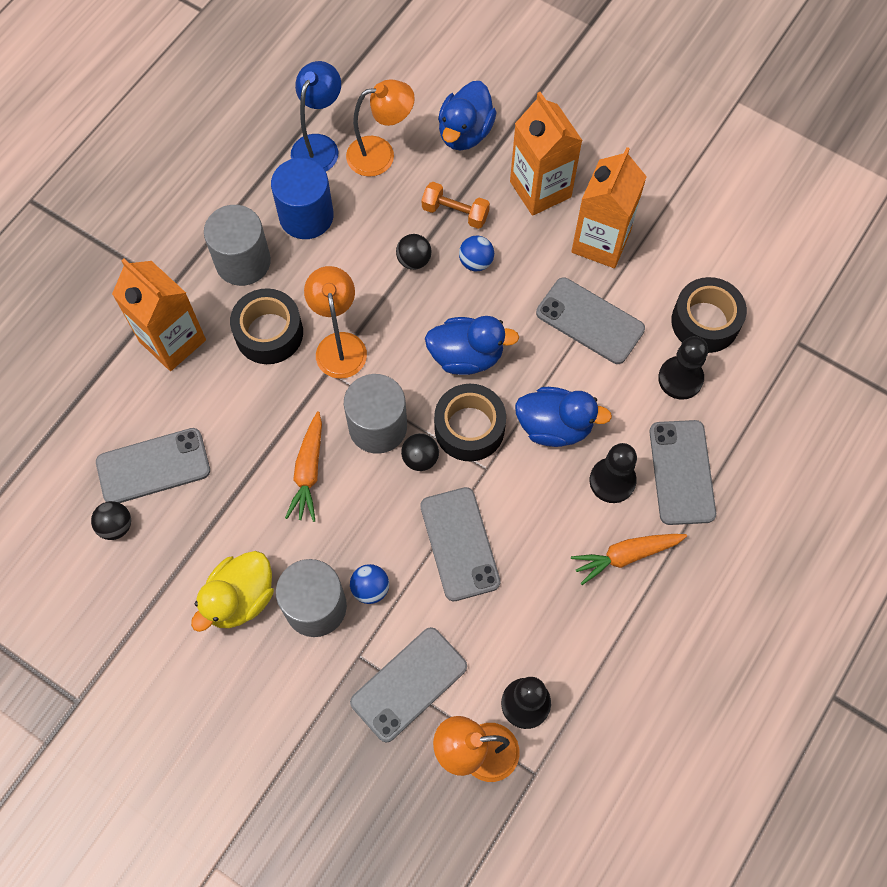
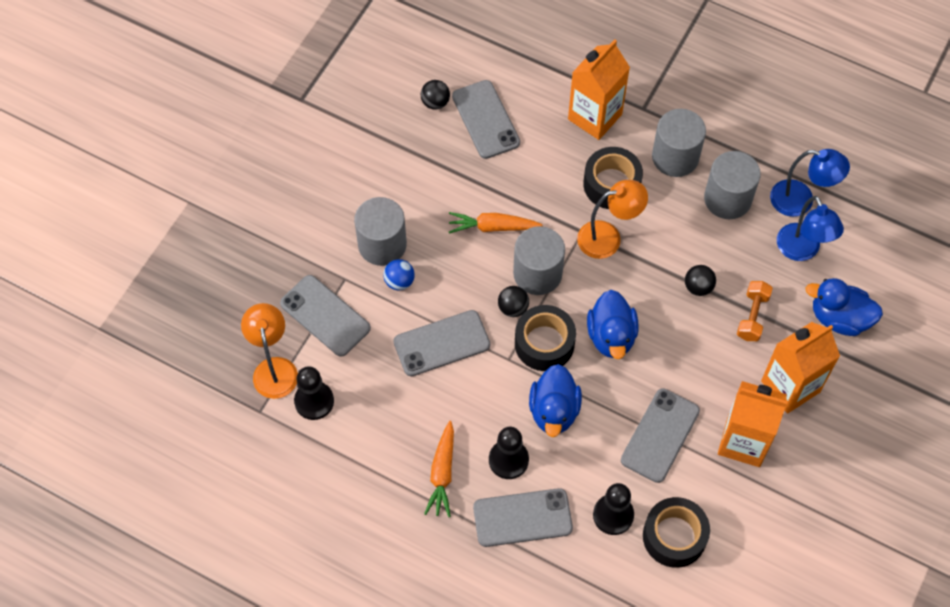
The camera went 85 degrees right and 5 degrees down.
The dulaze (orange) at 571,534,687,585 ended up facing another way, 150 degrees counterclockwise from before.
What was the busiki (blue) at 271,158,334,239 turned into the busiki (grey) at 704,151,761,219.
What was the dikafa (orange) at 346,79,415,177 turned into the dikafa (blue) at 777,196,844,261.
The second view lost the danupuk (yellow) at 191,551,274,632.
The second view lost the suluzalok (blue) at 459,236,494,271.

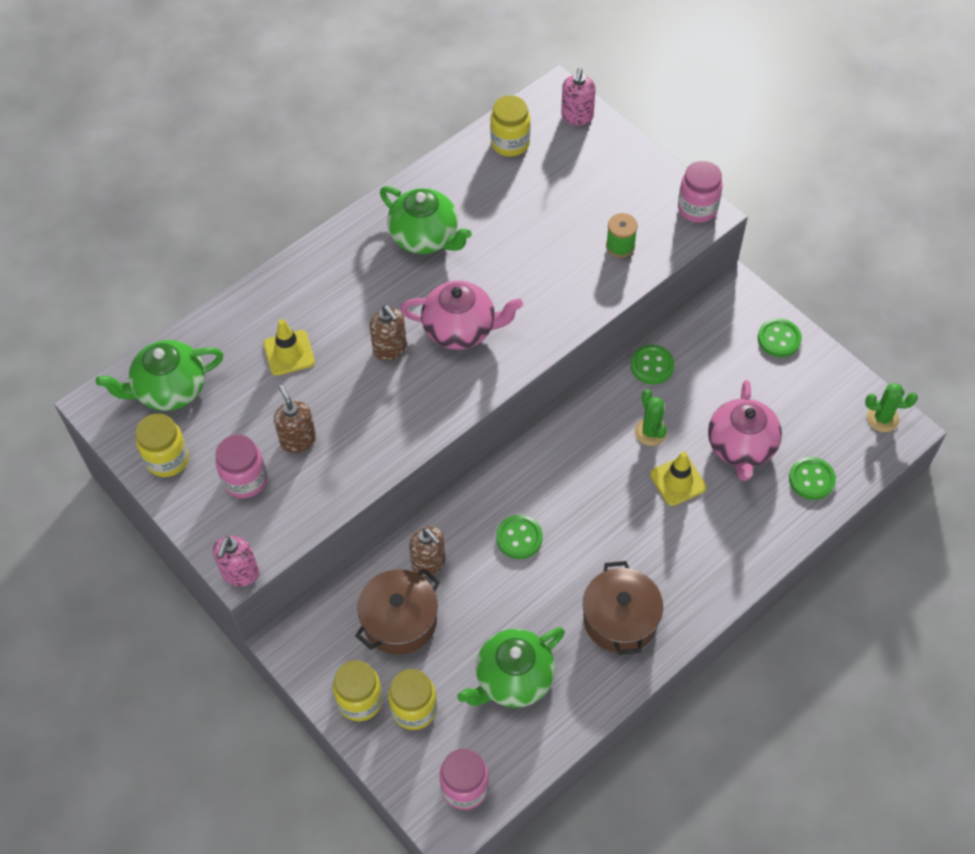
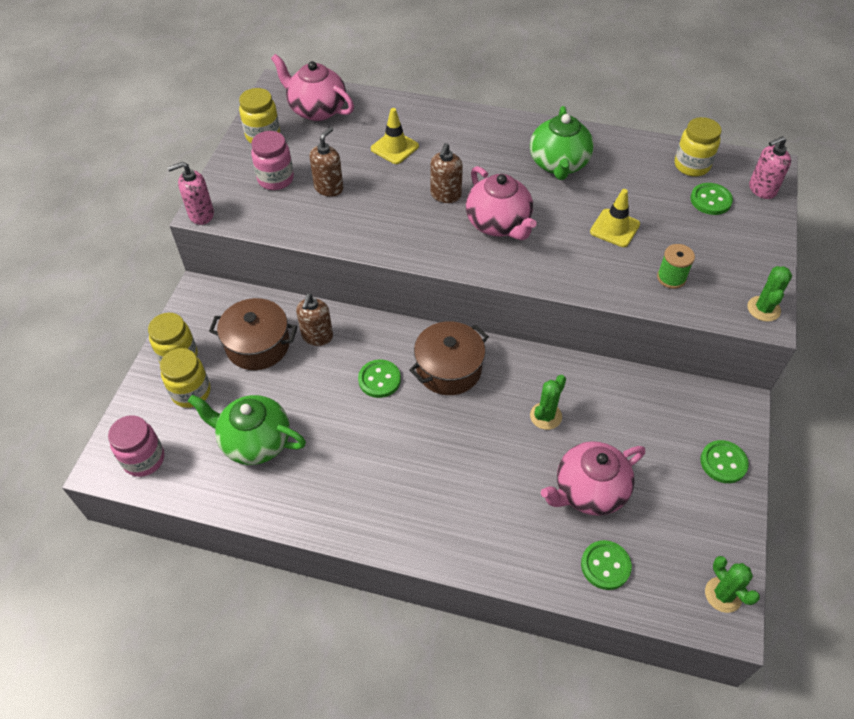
The camera went 55 degrees right and 5 degrees down.
What was the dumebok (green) at 96,340,223,411 turned into the dumebok (pink) at 271,54,354,121.
The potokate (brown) ended up elsewhere, having gone from 583,561,663,655 to 409,322,489,395.
The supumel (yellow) ended up elsewhere, having gone from 650,451,707,506 to 590,189,640,247.
The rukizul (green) ended up elsewhere, having gone from 631,345,675,384 to 690,183,733,215.
Where the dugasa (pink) stood at 678,161,723,223, the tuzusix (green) came to stand at 747,266,792,322.

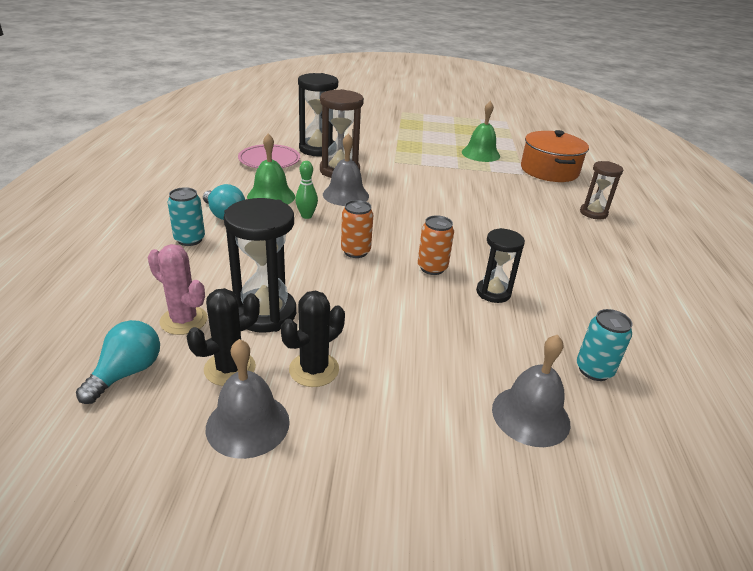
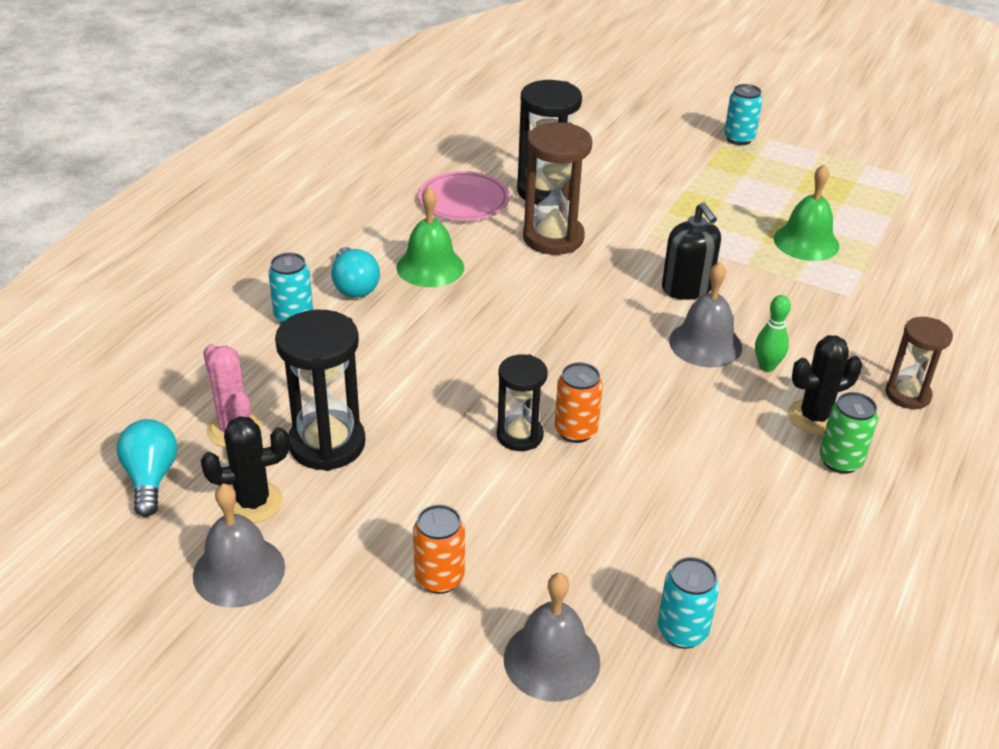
The camera went 25 degrees right and 5 degrees up.
The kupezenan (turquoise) at 76,320,160,404 ended up facing another way, 60 degrees counterclockwise from before.
The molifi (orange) ended up elsewhere, having gone from 341,200,373,258 to 413,504,465,594.
The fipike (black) ended up elsewhere, having gone from 476,228,525,303 to 497,354,548,451.
The second view gained the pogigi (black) at 662,202,721,300.
The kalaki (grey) ended up elsewhere, having gone from 323,134,369,206 to 669,262,742,367.
The second view gained the molifi (turquoise) at 724,84,762,145.
The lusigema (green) ended up elsewhere, having gone from 295,161,318,219 to 755,295,791,372.
The tuzusix (black) ended up elsewhere, having gone from 281,291,345,387 to 788,335,862,435.
The second view gained the molifi (green) at 820,392,878,474.
The second view lost the potokate (orange) at 521,130,589,182.

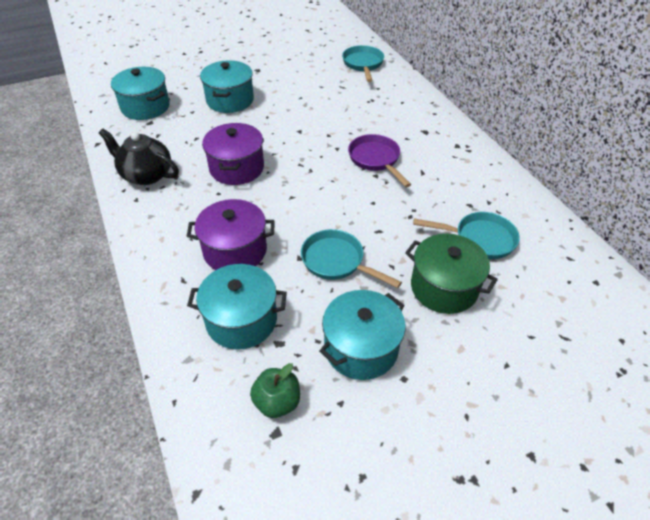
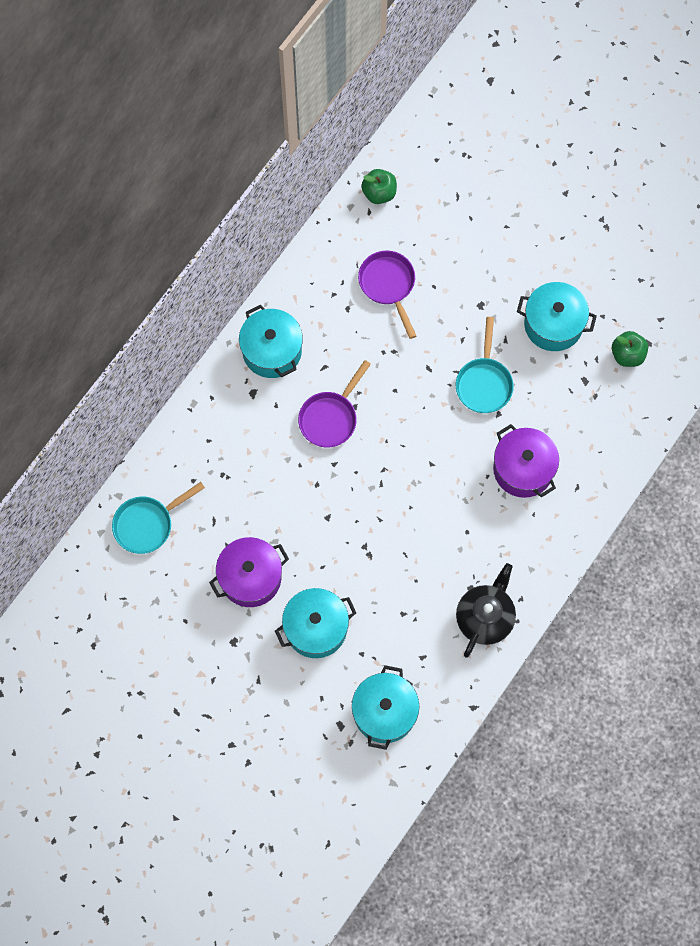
The camera went 120 degrees left and 25 degrees up.
The potokate (purple) ended up elsewhere, having gone from 202,123,264,185 to 209,537,289,607.
The potokate (turquoise) ended up elsewhere, having gone from 187,264,287,350 to 239,305,303,378.
What was the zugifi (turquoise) at 413,212,520,259 turned into the zugifi (purple) at 358,250,416,339.
The second view gained the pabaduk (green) at 361,169,397,204.
The dumebok (black) at 99,129,179,185 ended up facing another way, 150 degrees counterclockwise from before.
The second view lost the potokate (green) at 405,234,498,314.

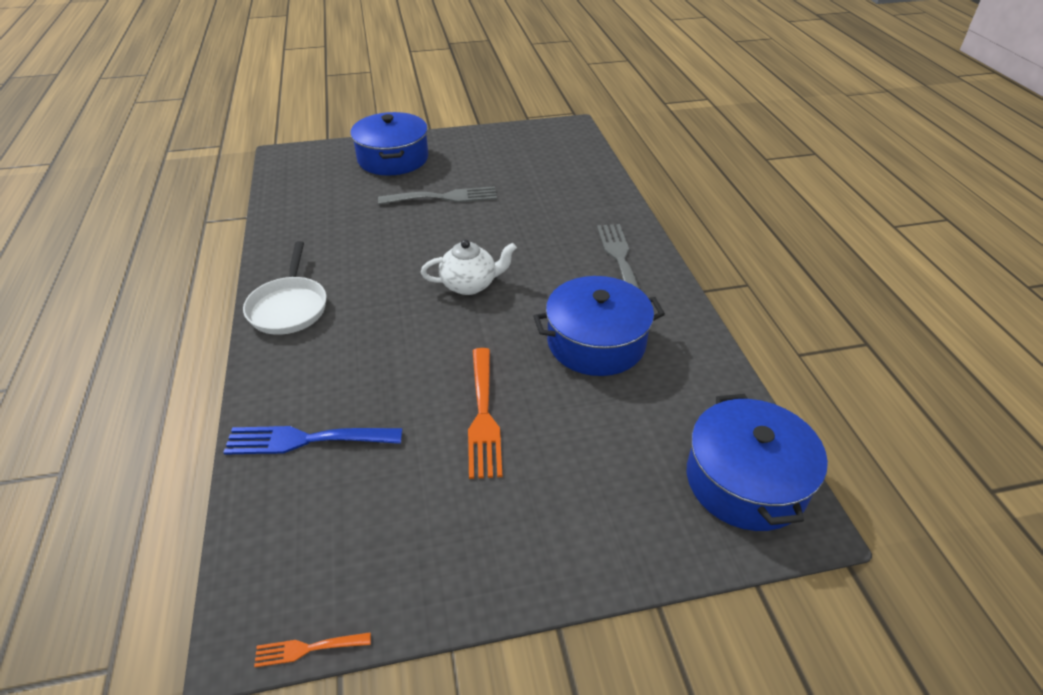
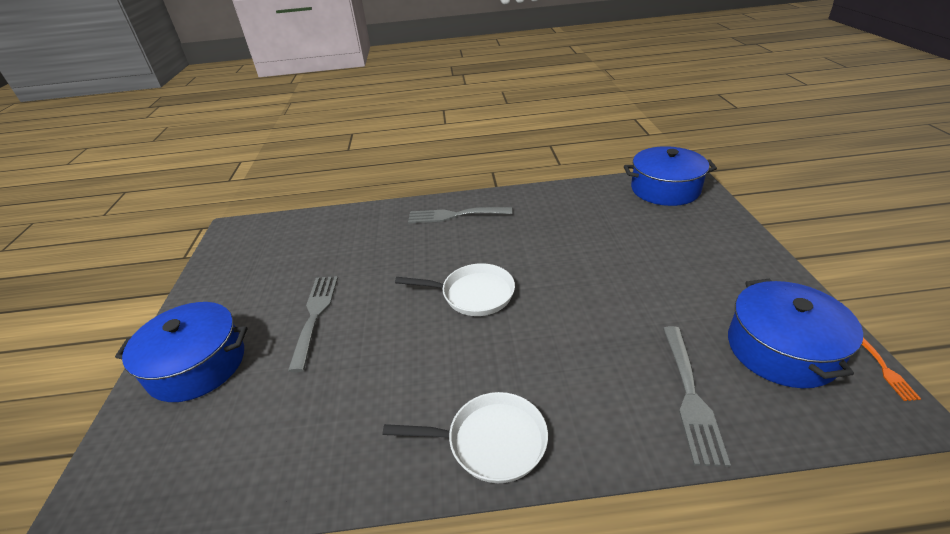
The camera went 80 degrees left and 5 degrees down.
Where the dumebok (white) stood at 421,239,517,295, the zugifi (white) came to stand at 395,263,515,316.
What was the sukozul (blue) at 223,426,403,455 turned into the sukozul (grey) at 663,326,731,467.
The potokate (blue) ended up elsewhere, having gone from 533,276,665,376 to 728,279,863,388.
The second view lost the sukozul (orange) at 468,348,503,479.

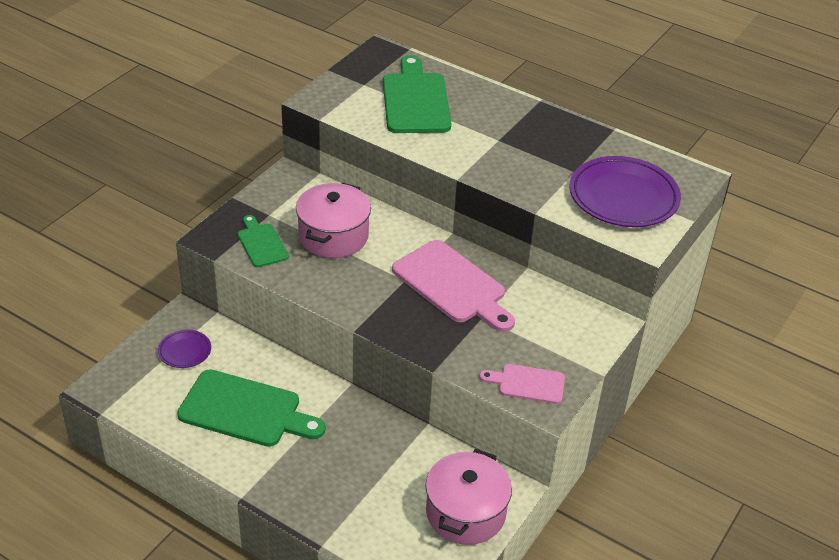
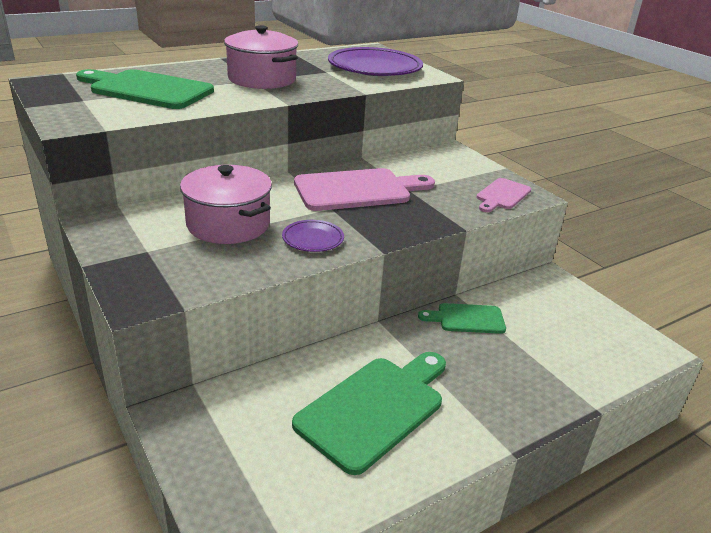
The camera went 65 degrees left and 10 degrees down.
The potokate (pink) ended up elsewhere, having gone from 425,449,512,545 to 224,25,298,89.
The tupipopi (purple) ended up elsewhere, having gone from 158,330,211,368 to 282,220,344,252.
The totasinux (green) ended up elsewhere, having gone from 238,215,289,267 to 418,303,506,334.

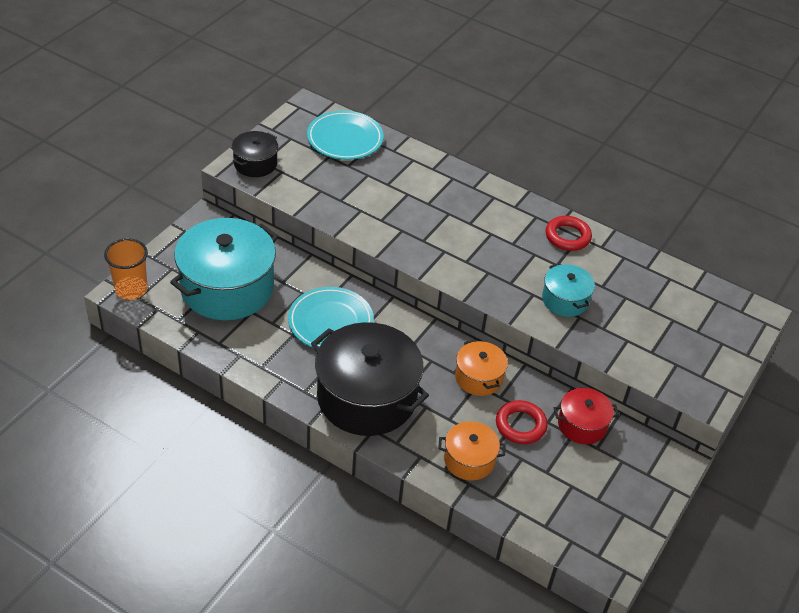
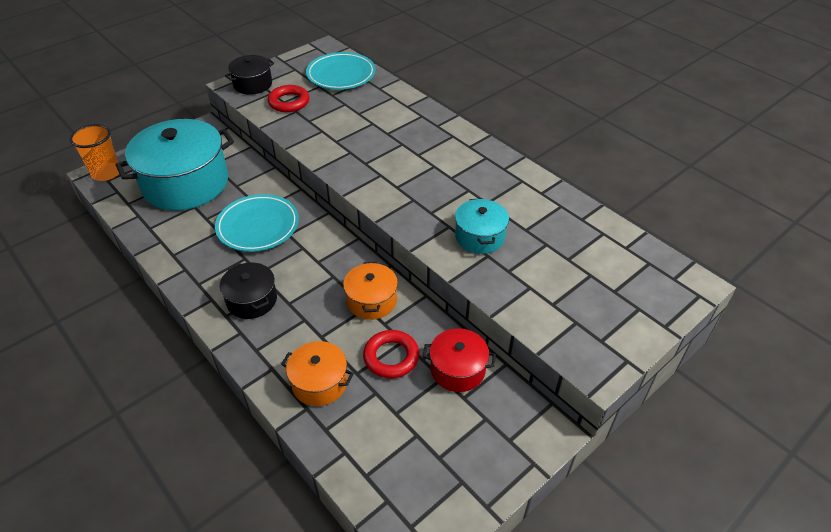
The camera went 20 degrees right and 0 degrees up.
The size of the potokate (black) at 311,322,429,436 changed by a factor of 0.50.
The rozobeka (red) ended up elsewhere, having gone from 545,216,592,251 to 268,85,309,112.

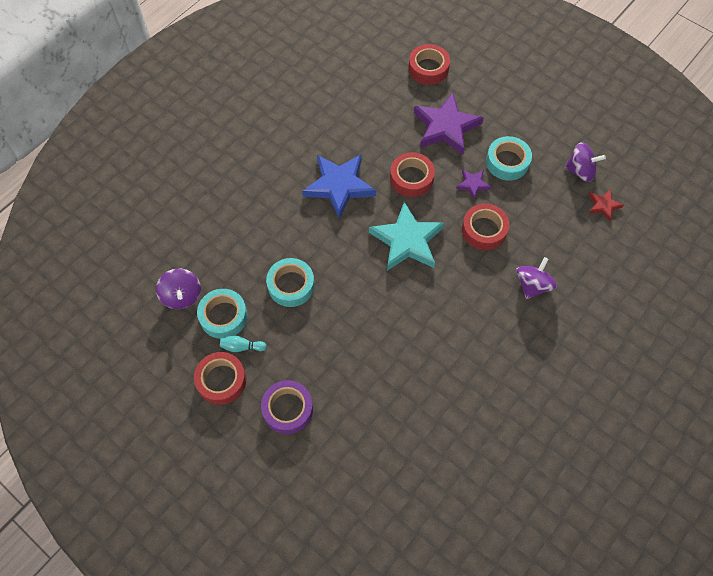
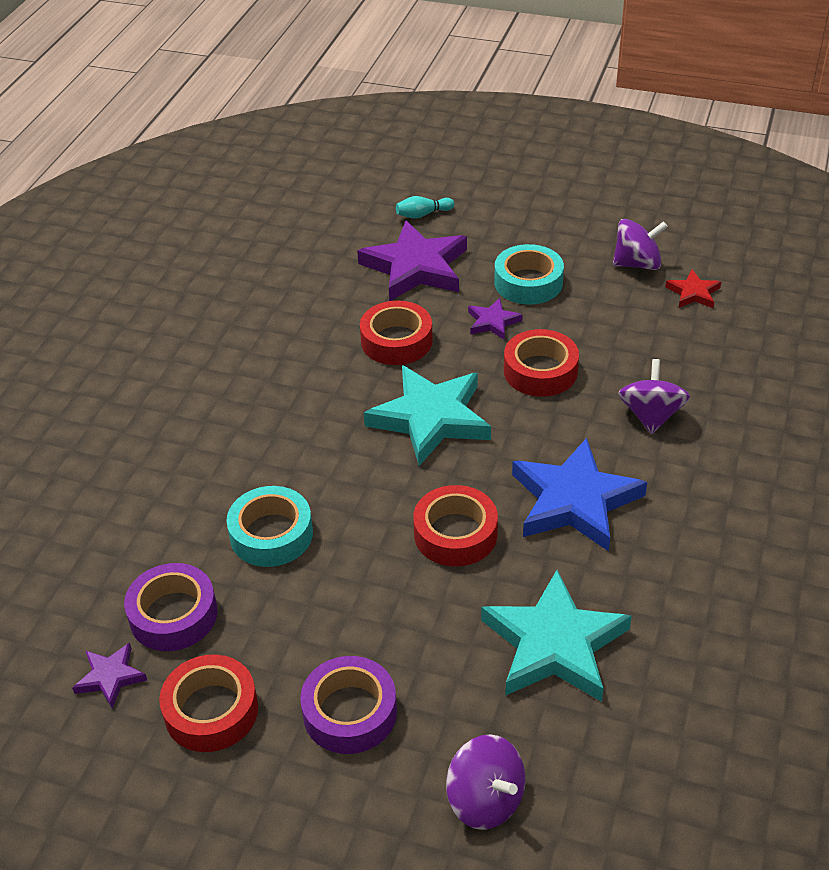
The camera went 20 degrees left and 20 degrees down.
The second view gained the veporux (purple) at 72,643,147,708.
What was the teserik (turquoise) at 197,289,248,339 turned into the teserik (purple) at 124,563,218,651.
The lusigema (turquoise) ended up elsewhere, having gone from 220,335,267,352 to 396,196,454,219.
The teserik (red) ended up elsewhere, having gone from 408,44,450,85 to 413,485,498,567.
The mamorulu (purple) ended up elsewhere, having gone from 156,269,201,309 to 446,734,525,830.
The second view gained the veporux (turquoise) at 481,570,632,702.
The veporux (blue) ended up elsewhere, having gone from 302,154,376,219 to 512,438,647,551.

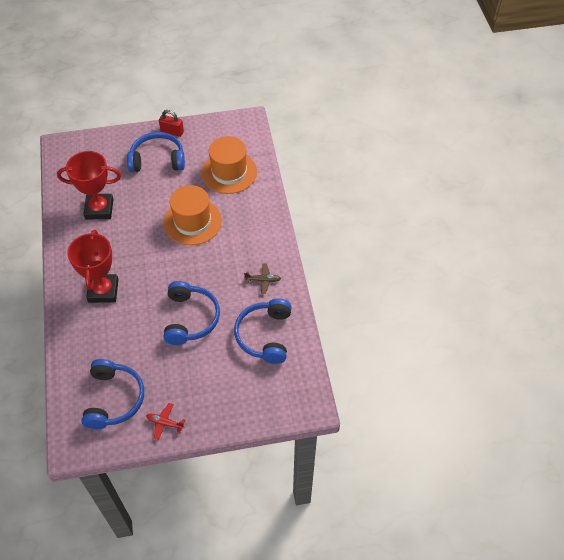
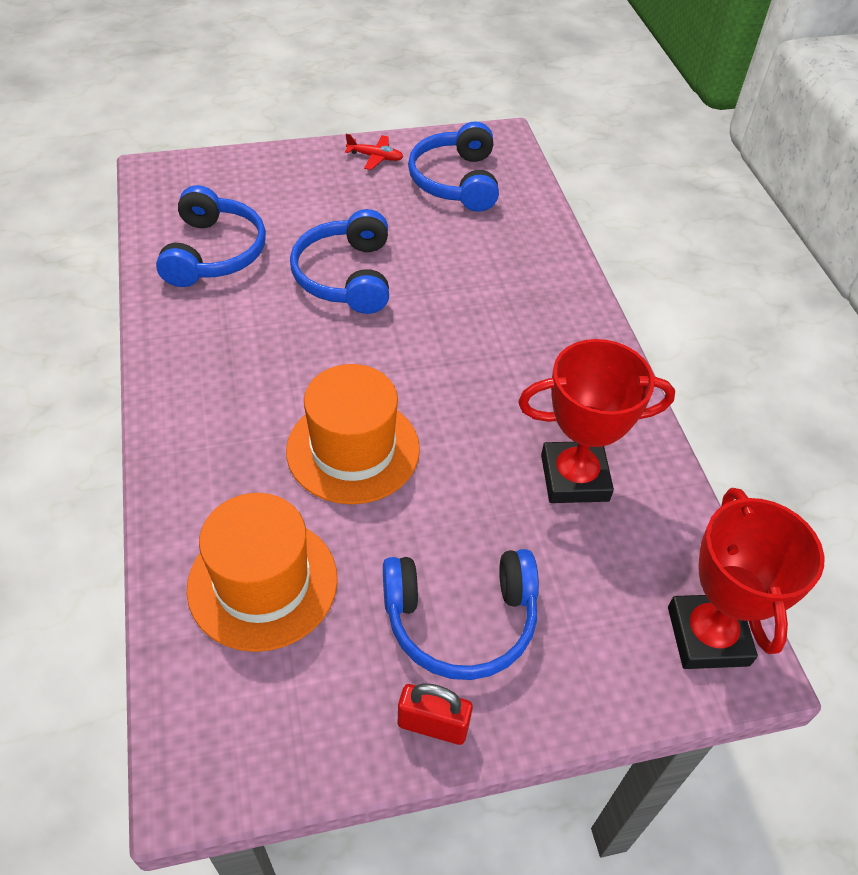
The camera went 175 degrees right and 5 degrees down.
The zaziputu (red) ended up elsewhere, having gone from 67,230,119,303 to 668,488,824,669.
The second view lost the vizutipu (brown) at 244,264,281,294.

